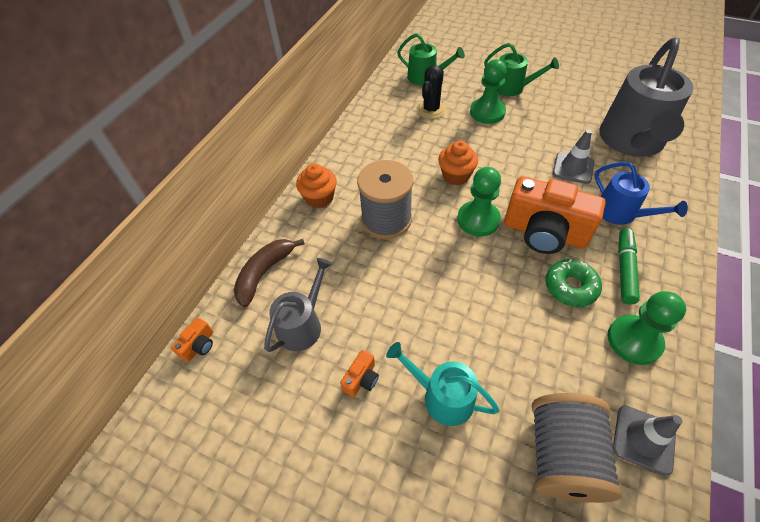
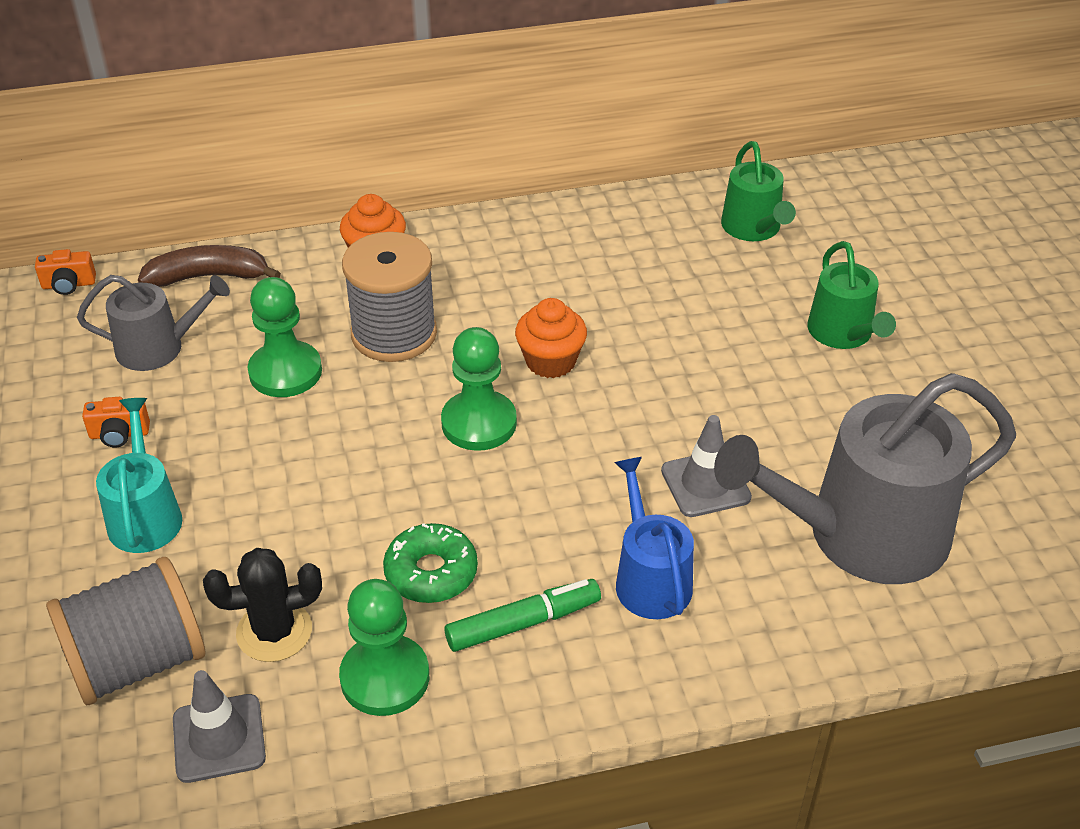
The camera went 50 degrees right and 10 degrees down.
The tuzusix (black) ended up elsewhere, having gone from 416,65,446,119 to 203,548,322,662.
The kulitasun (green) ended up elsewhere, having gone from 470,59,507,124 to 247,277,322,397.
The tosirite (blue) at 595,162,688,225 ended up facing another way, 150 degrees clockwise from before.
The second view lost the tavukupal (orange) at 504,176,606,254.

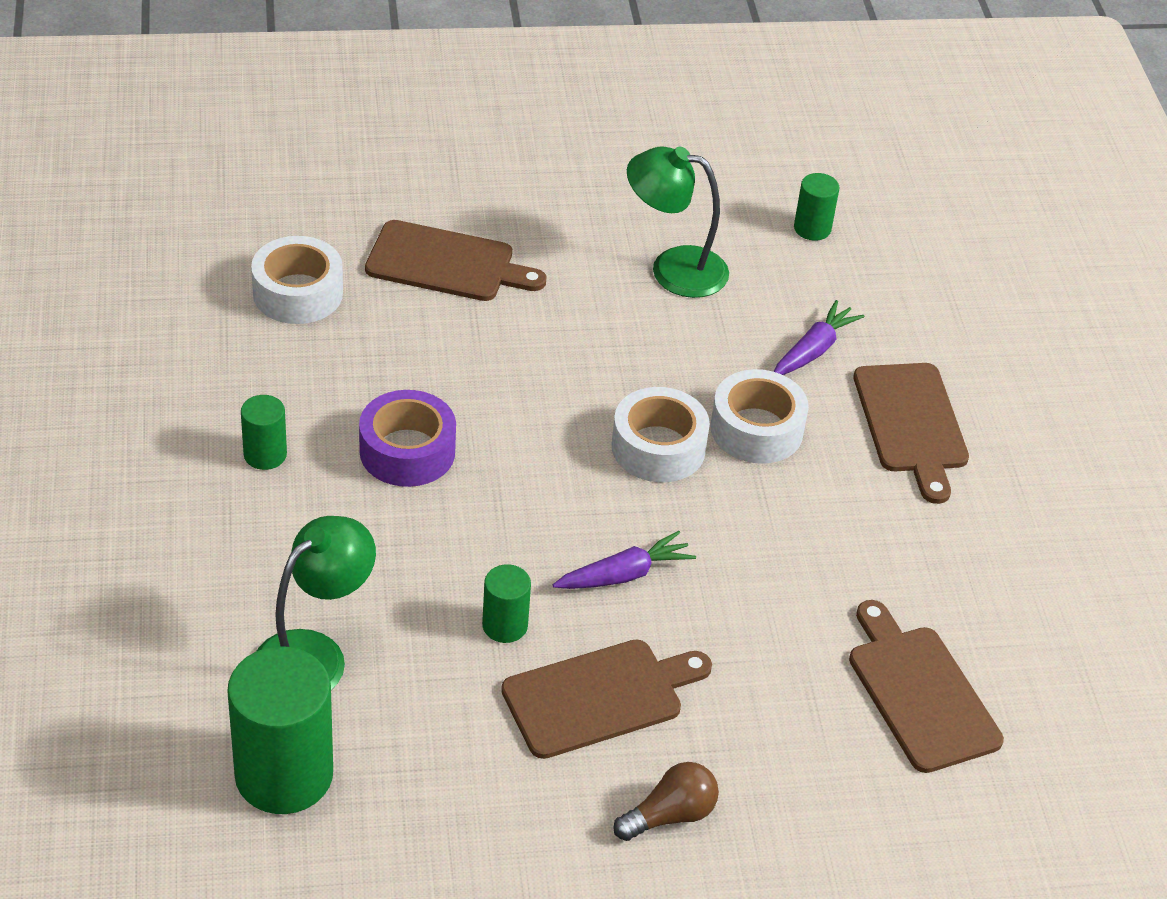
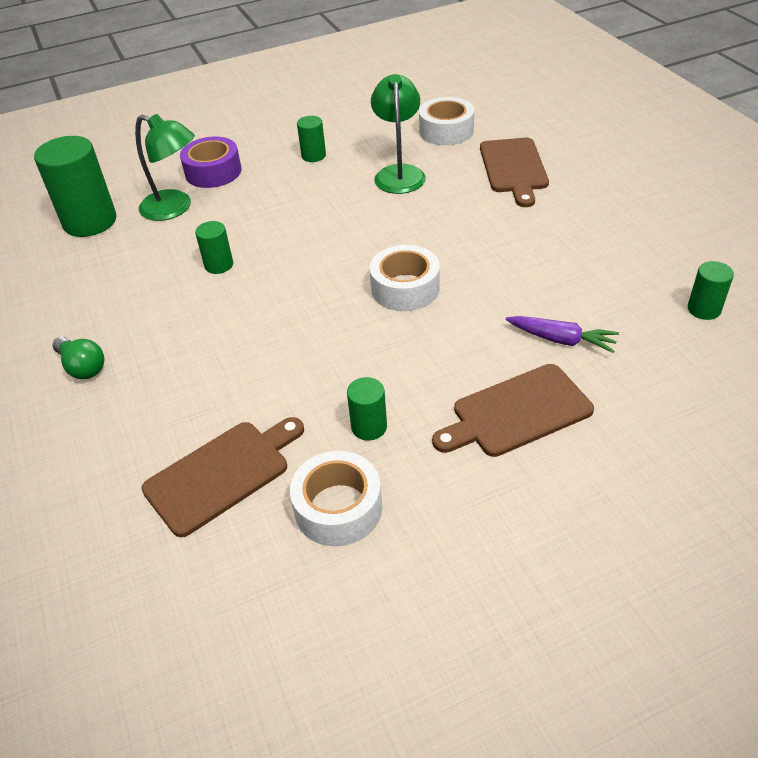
The camera went 80 degrees right and 0 degrees up.
What was the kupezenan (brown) at 613,762,719,841 turned into the kupezenan (green) at 53,337,105,379.
The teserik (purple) ended up elsewhere, having gone from 359,390,456,487 to 180,137,241,188.
The teserik (white) ended up elsewhere, having gone from 710,369,809,464 to 290,451,382,546.
The second view gained the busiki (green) at 347,377,387,441.
The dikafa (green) ended up elsewhere, having gone from 627,146,729,298 to 371,74,426,194.
The second view lost the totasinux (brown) at 501,639,712,759.
The second view lost the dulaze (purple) at 553,531,696,589.

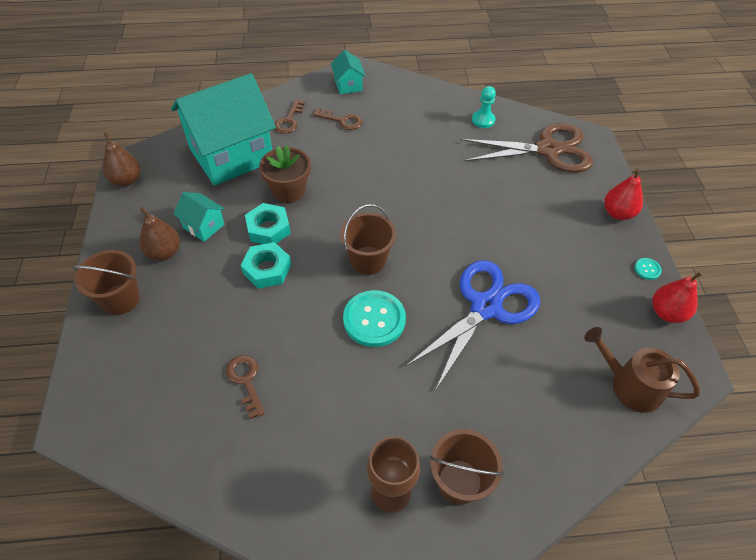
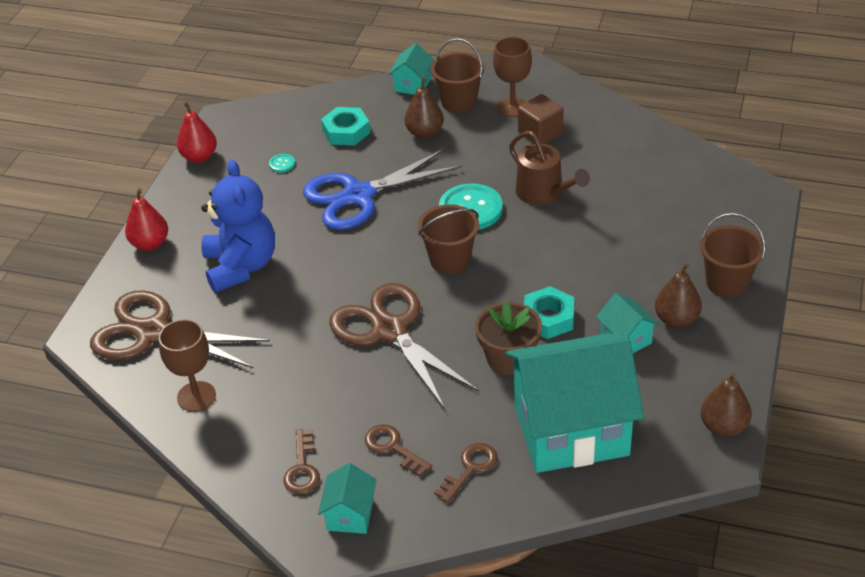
The camera went 155 degrees left and 10 degrees down.
Where the kulitasun (turquoise) stood at 472,86,496,128, the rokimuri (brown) came to stand at 159,319,216,412.
The second view gained the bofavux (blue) at 201,159,275,293.
The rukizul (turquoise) ended up elsewhere, having gone from 635,258,662,280 to 269,154,295,173.
The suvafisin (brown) ended up elsewhere, having gone from 226,355,265,419 to 284,429,320,494.
The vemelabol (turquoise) ended up elsewhere, having gone from 241,242,291,289 to 321,107,370,145.
The second view gained the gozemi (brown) at 329,283,479,409.
The second view gained the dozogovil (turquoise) at 389,43,434,95.
The second view gained the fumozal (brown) at 404,77,444,139.
The tosirite (brown) ended up elsewhere, having gone from 584,327,700,413 to 509,131,590,205.
The second view gained the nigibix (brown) at 518,94,564,144.

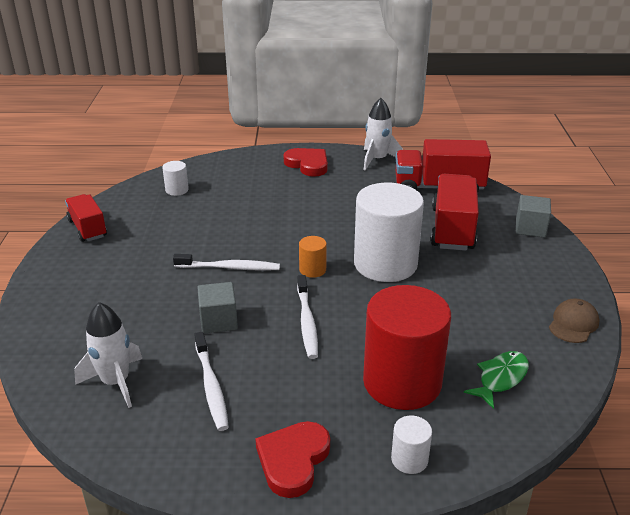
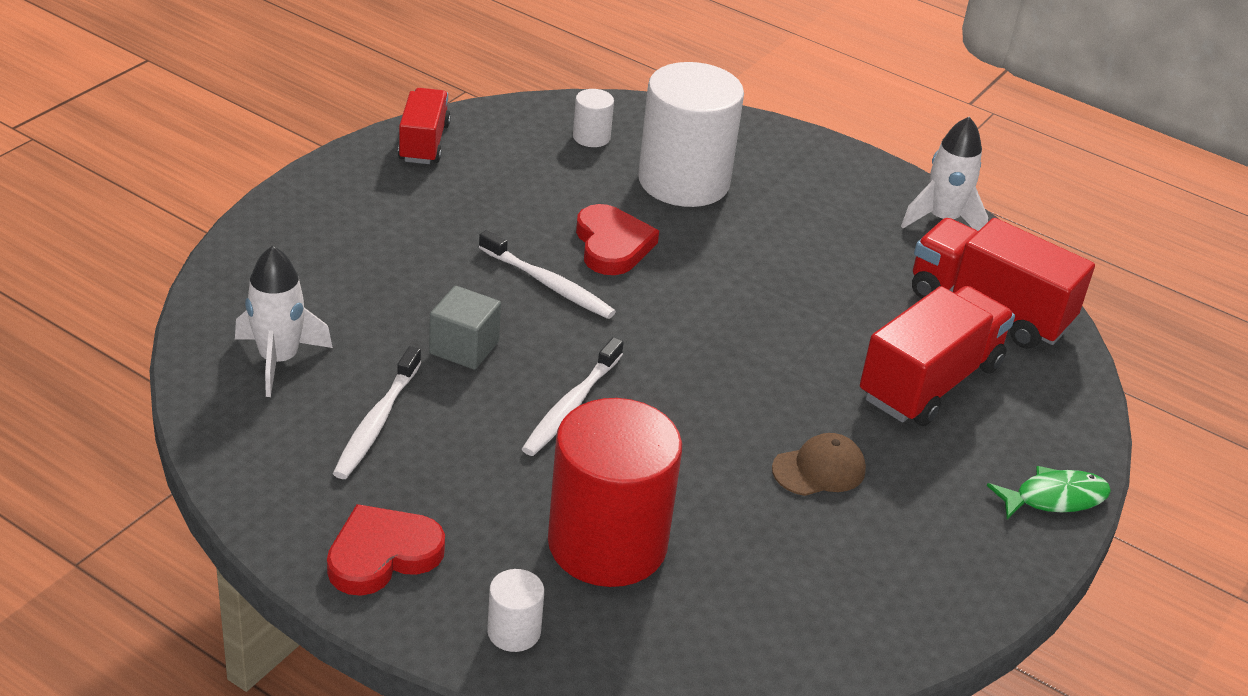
The camera went 30 degrees right and 5 degrees up.
The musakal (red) ended up elsewhere, having gone from 284,148,328,177 to 576,204,659,275.
The busiki (white) ended up elsewhere, having gone from 354,183,424,282 to 638,62,744,207.
The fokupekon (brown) ended up elsewhere, having gone from 549,299,600,343 to 772,433,866,496.
The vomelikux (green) ended up elsewhere, having gone from 464,351,529,409 to 987,466,1111,519.
The second view lost the busiki (orange) at 299,236,327,278.
The second view lost the nigibix (grey) at 516,195,551,238.

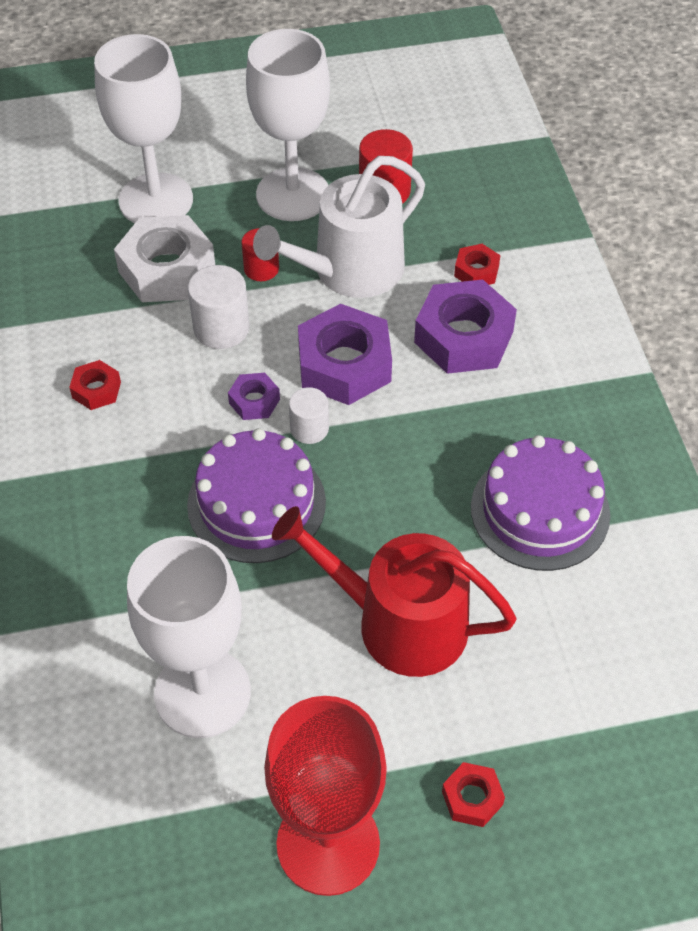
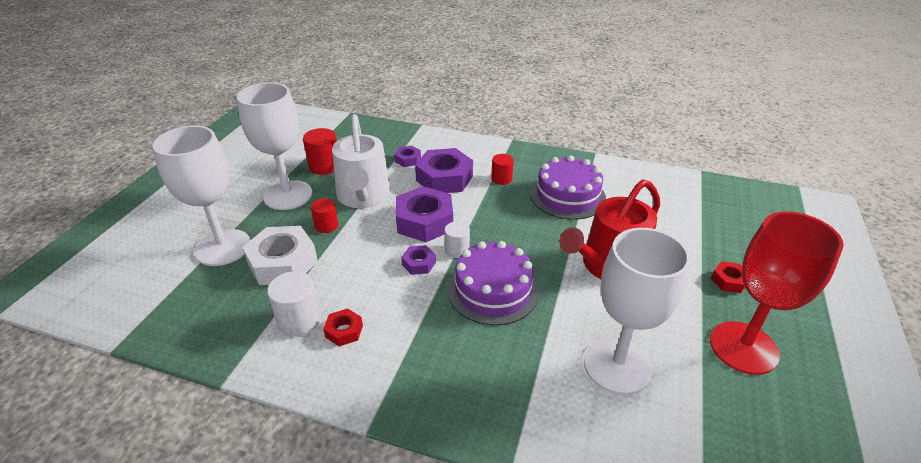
The camera went 60 degrees left and 15 degrees down.
The busiki (white) ended up elsewhere, having gone from 188,265,250,349 to 267,271,321,336.
What was the vemelabol (red) at 454,244,500,285 turned into the vemelabol (purple) at 394,145,421,167.
The second view gained the busiki (red) at 491,154,514,185.

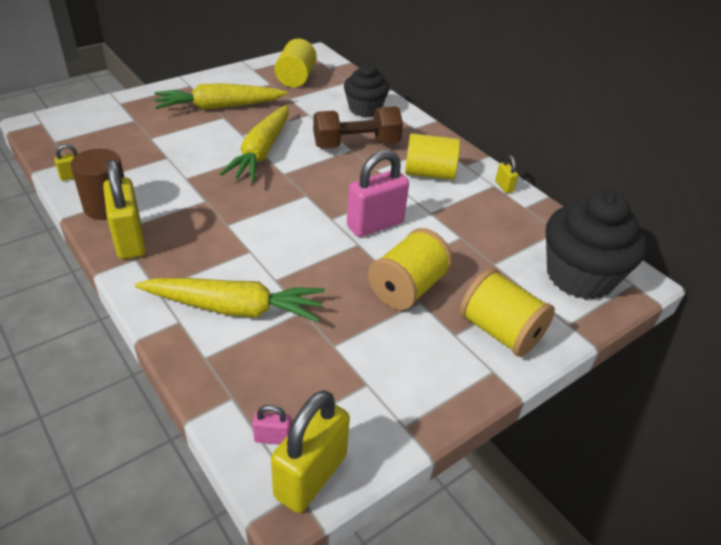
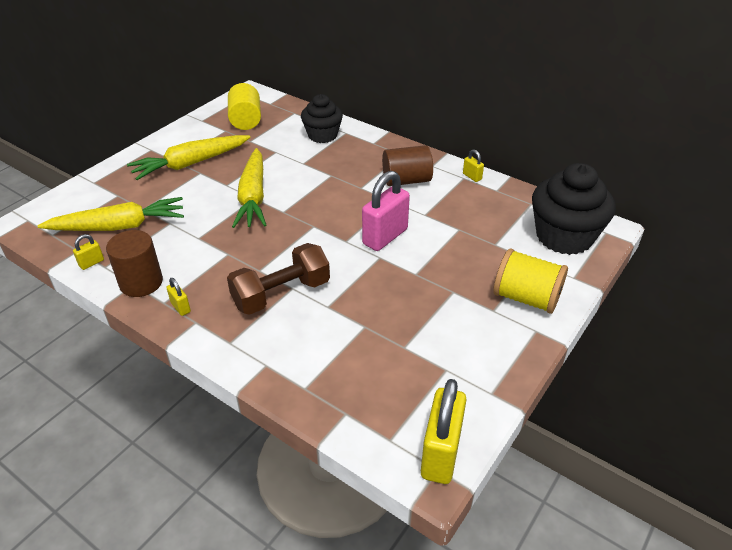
The camera went 15 degrees left and 0 degrees up.
The dulaze (yellow) ended up elsewhere, having gone from 135,278,325,322 to 38,197,184,231.
The size of the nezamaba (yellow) at 103,160,146,259 changed by a factor of 0.45.
The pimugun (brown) ended up elsewhere, having gone from 313,106,403,149 to 227,243,330,315.
What was the busiki (yellow) at 405,133,460,180 turned into the busiki (brown) at 382,145,433,186.
The second view lost the nezamaba (pink) at 252,405,291,445.
The second view lost the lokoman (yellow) at 368,228,453,310.

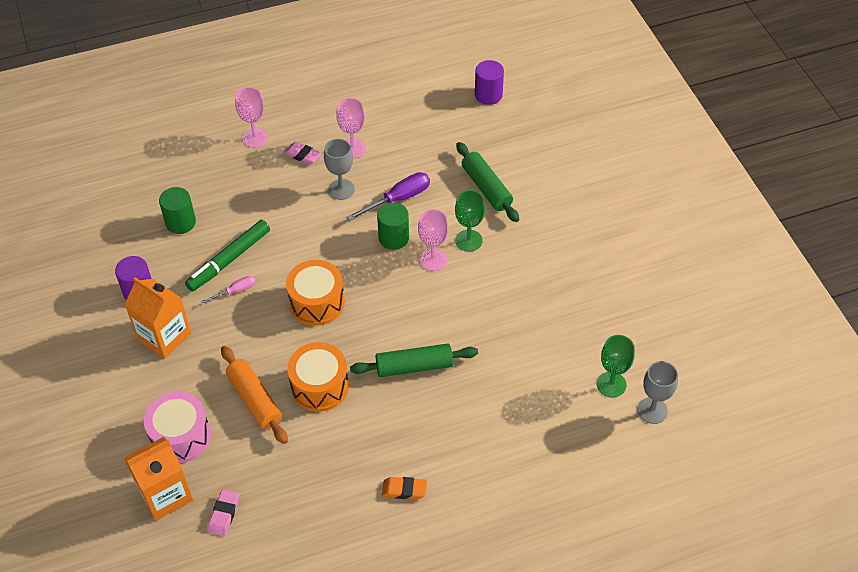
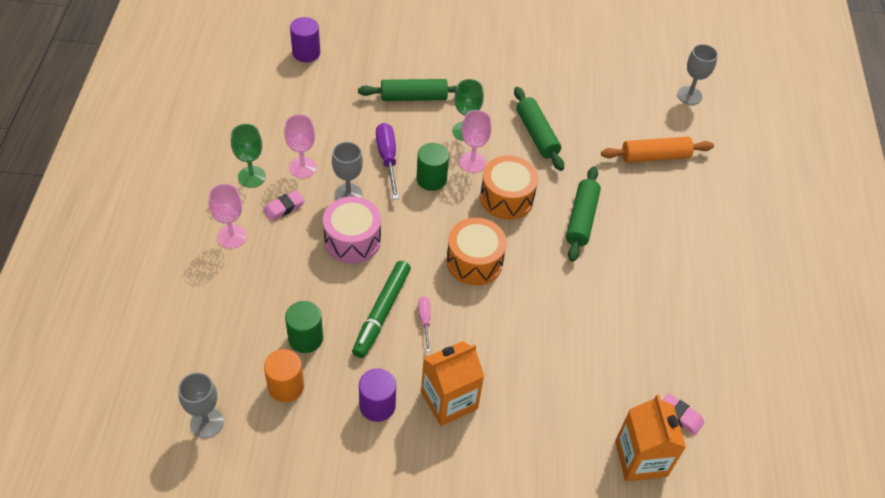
The camera went 70 degrees left and 0 degrees up.
The second view gained the rokimuri (grey) at 178,373,224,438.
The rokimuri (green) ended up elsewhere, having gone from 597,335,635,397 to 231,124,266,188.
The second view gained the busiki (orange) at 264,349,304,402.
The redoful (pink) ended up elsewhere, having gone from 144,392,211,463 to 323,196,381,264.
The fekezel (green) at 185,220,270,292 ended up facing another way, 45 degrees clockwise from before.
The redoful (orange) ended up elsewhere, having gone from 287,342,349,412 to 480,155,538,220.
The second view gained the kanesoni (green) at 514,87,564,171.
The kanesoni (orange) ended up elsewhere, having gone from 221,346,288,444 to 601,137,714,163.
The second view lost the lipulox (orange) at 382,477,427,499.

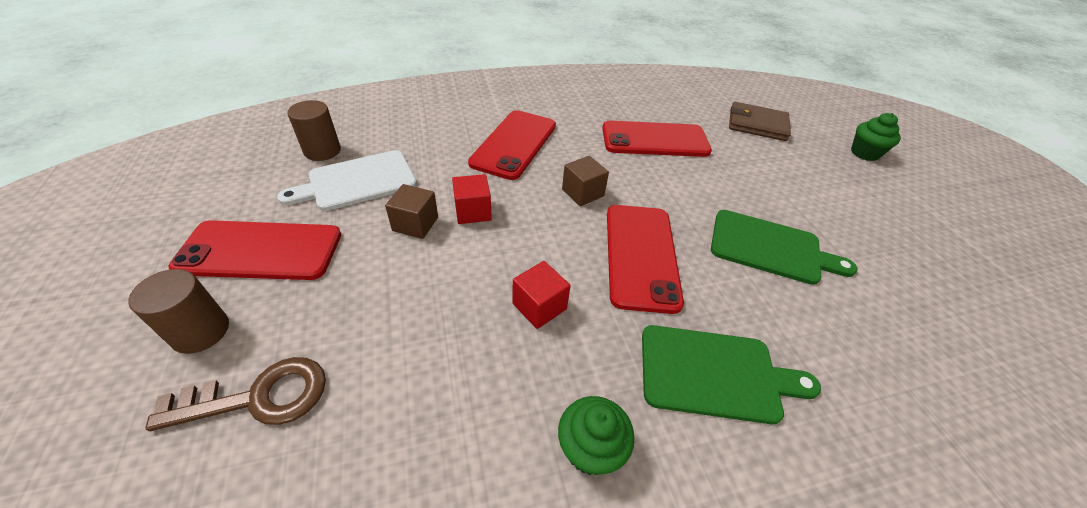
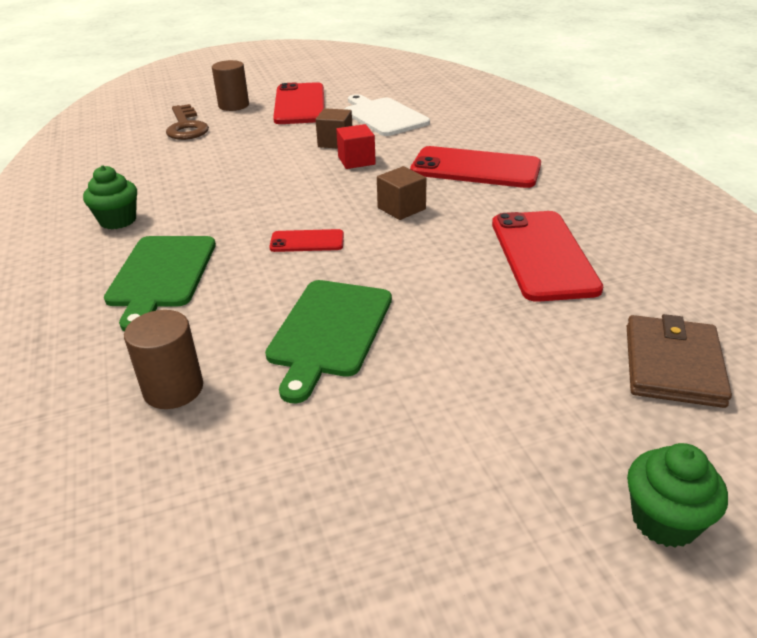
The camera went 90 degrees right and 10 degrees down.
The busiki (brown) ended up elsewhere, having gone from 287,100,341,161 to 124,310,203,409.
The size of the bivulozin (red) at 607,205,684,314 changed by a factor of 0.50.
The second view lost the nigibix (red) at 513,261,571,329.

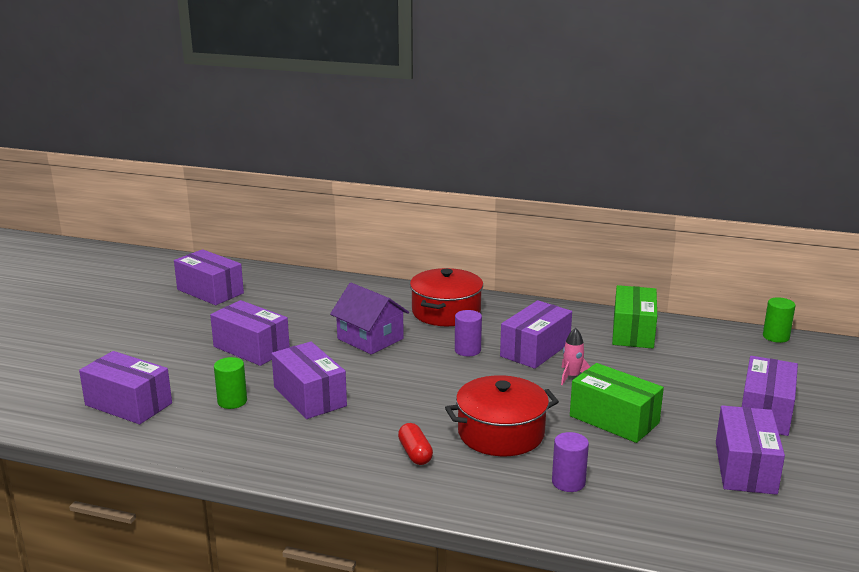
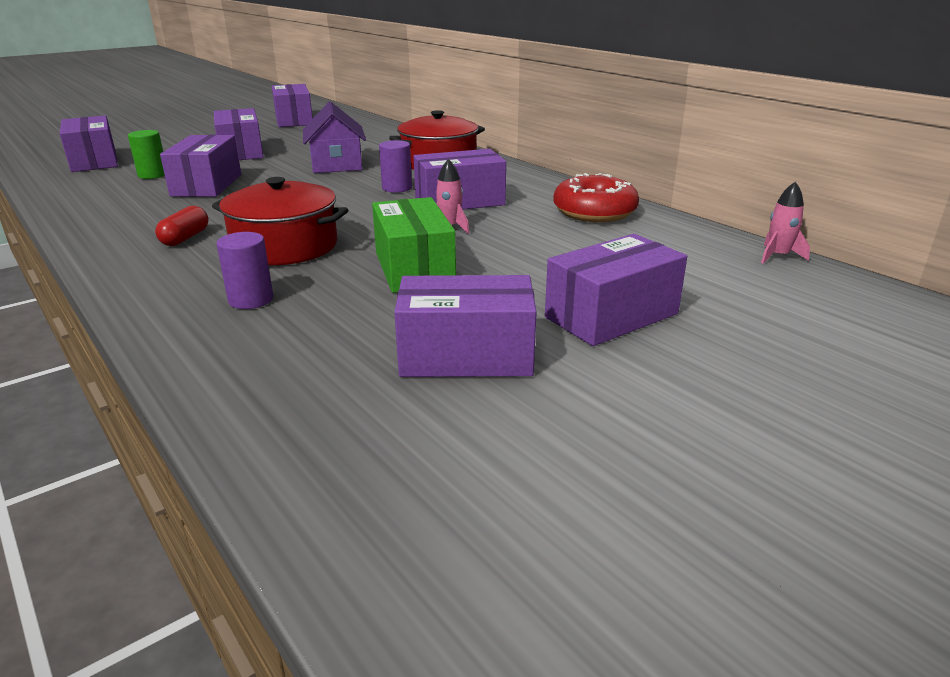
The camera went 35 degrees right and 5 degrees up.
The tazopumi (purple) at 716,405,785,495 ended up facing another way, 45 degrees clockwise from before.
Where the tazopumi (green) stood at 612,285,657,349, the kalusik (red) came to stand at 553,173,639,222.
Where the busiki (green) stood at 763,297,795,343, the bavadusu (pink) came to stand at 761,182,810,263.

